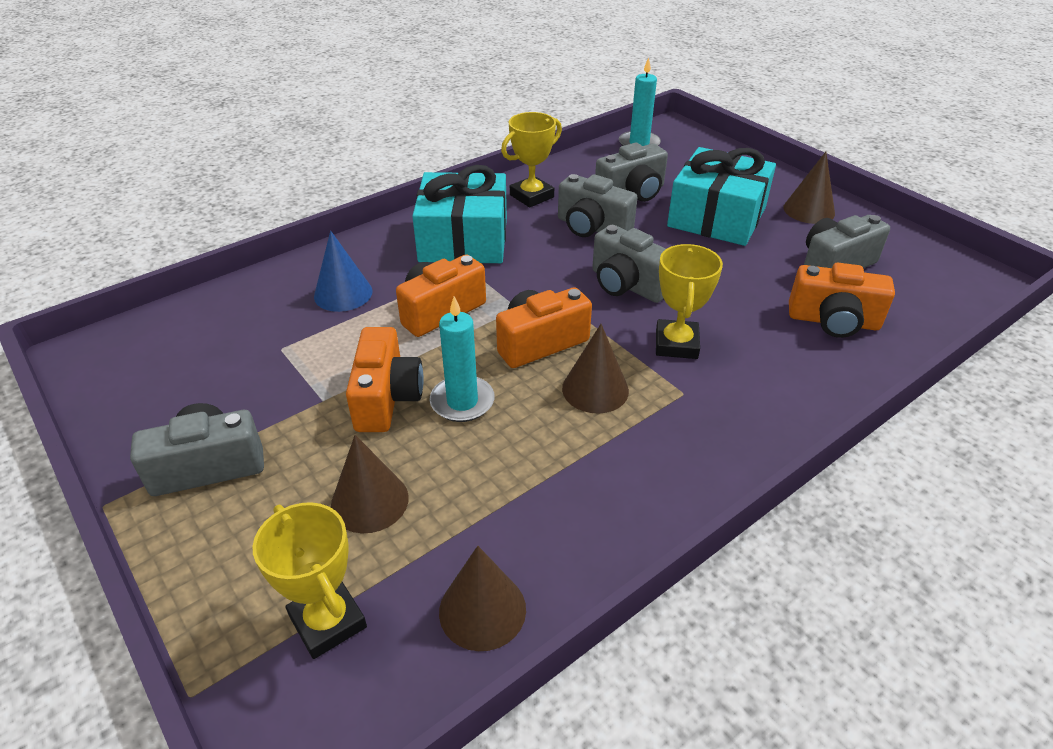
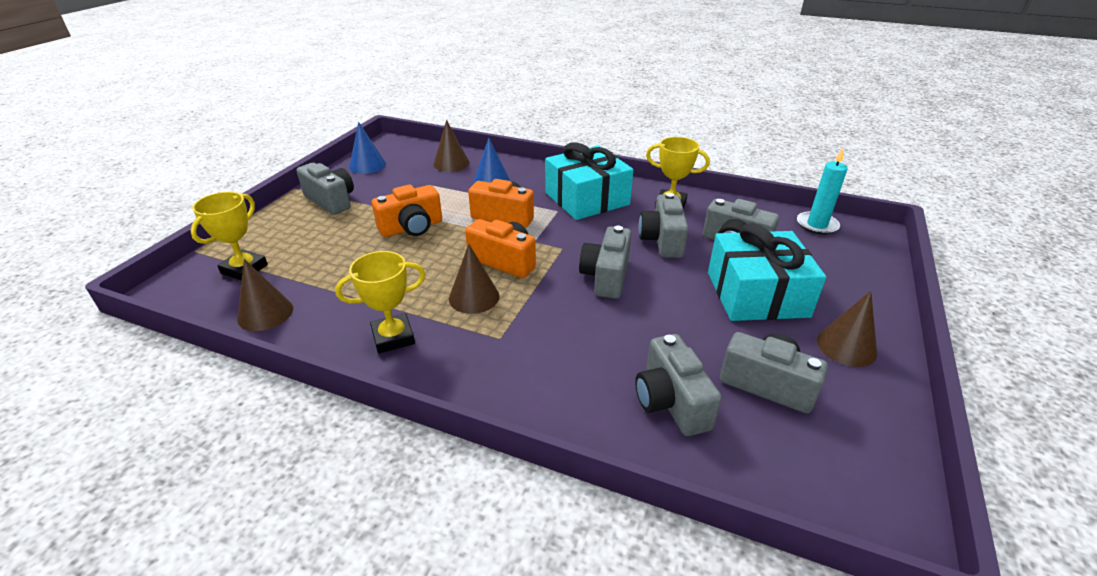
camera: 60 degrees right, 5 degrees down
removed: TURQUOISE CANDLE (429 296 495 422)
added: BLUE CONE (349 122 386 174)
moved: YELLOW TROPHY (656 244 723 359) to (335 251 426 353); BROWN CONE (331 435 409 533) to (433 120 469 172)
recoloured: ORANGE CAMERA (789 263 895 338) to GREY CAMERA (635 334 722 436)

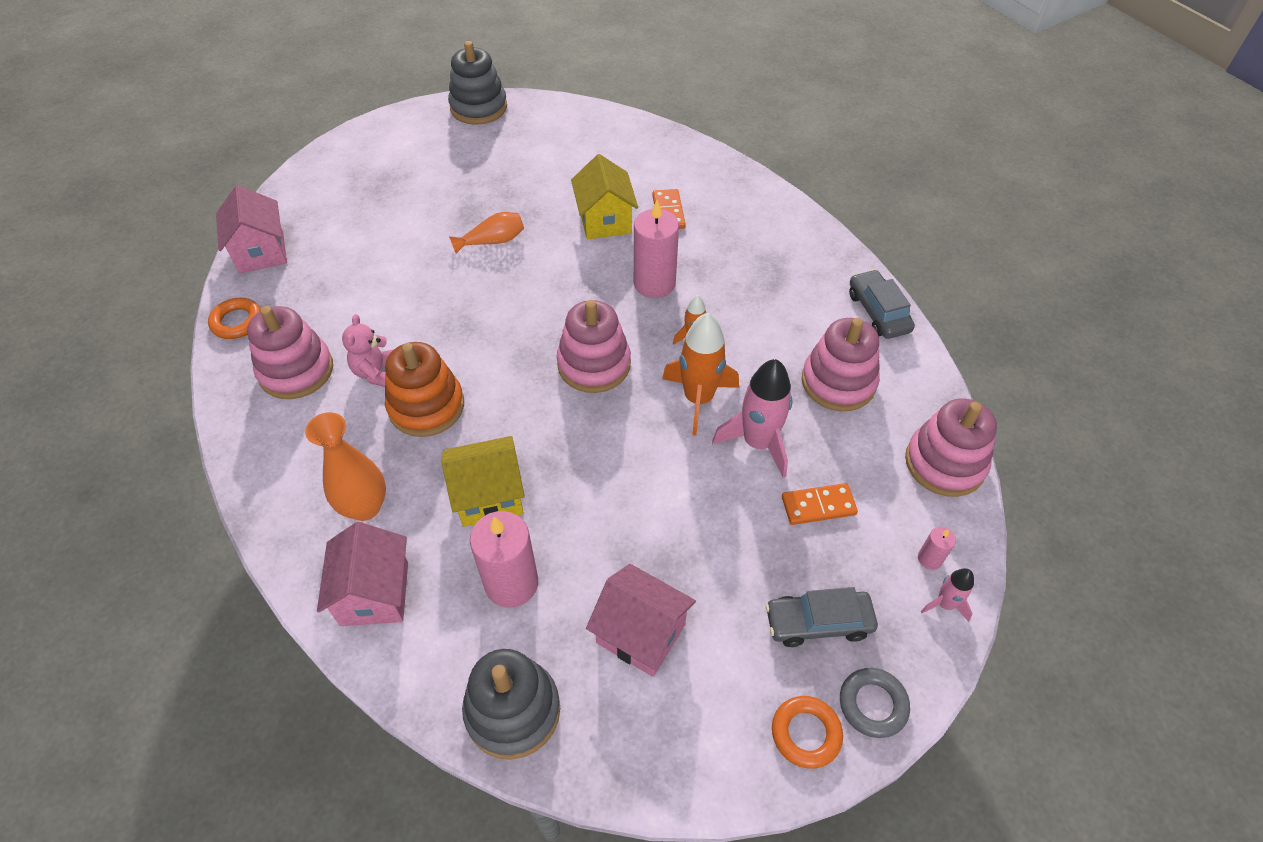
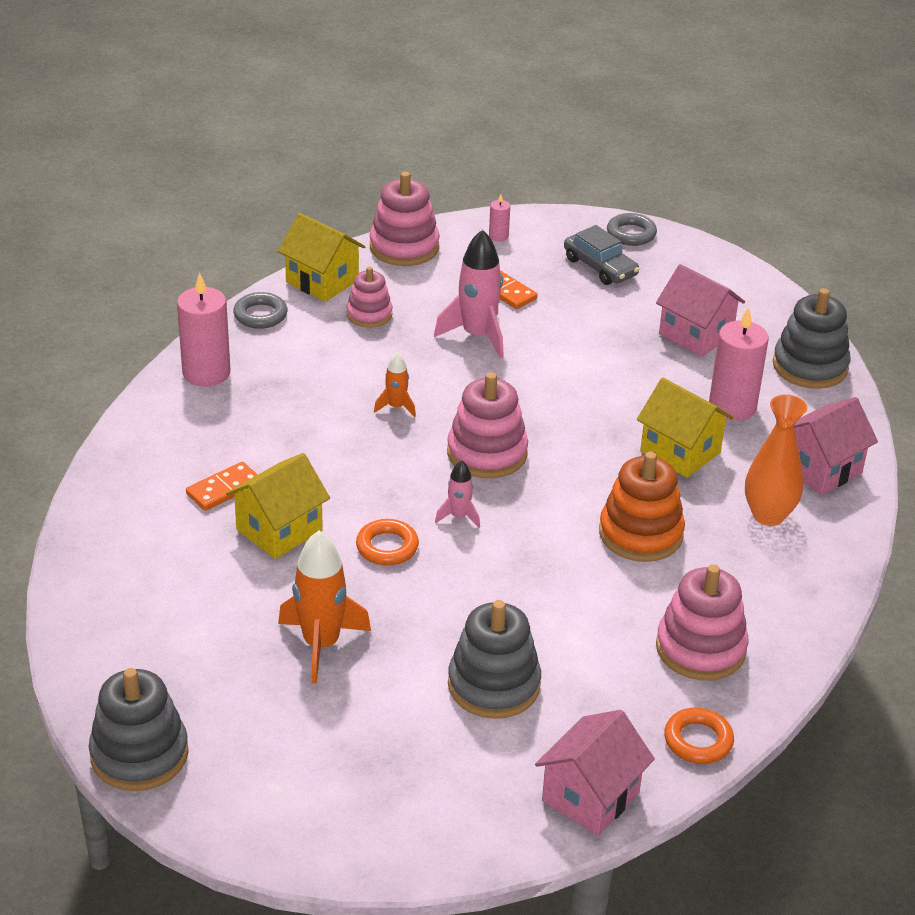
camera: 125 degrees left, 15 degrees down
removed: PINK TEDDY BEAR (342 314 394 387); ORANGE VASE (449 212 524 253)
added: YELLOW HOUSE (278 213 366 302); GREY STACKING TOY (448 600 541 719)
moved: PINK CANDLE (634 200 679 298) to (177 273 230 387); ORANGE ROCKET (662 313 739 436) to (278 531 371 684); ORANGE RING (772 696 843 769) to (356 519 419 565); PINK ROCKET (921 568 974 622) to (435 460 480 528)
replaced: GREY CAR (849 269 915 339) to GREY RING (233 292 288 329)
turned: PINK HOUSE (586 564 696 677) = (656 264 745 357) 45 degrees counterclockwise
resized: PINK STACKING TOY (802 318 880 411) = (346 266 393 328) x0.62

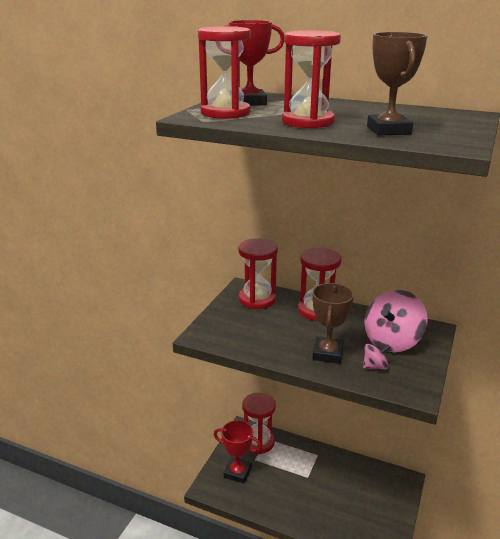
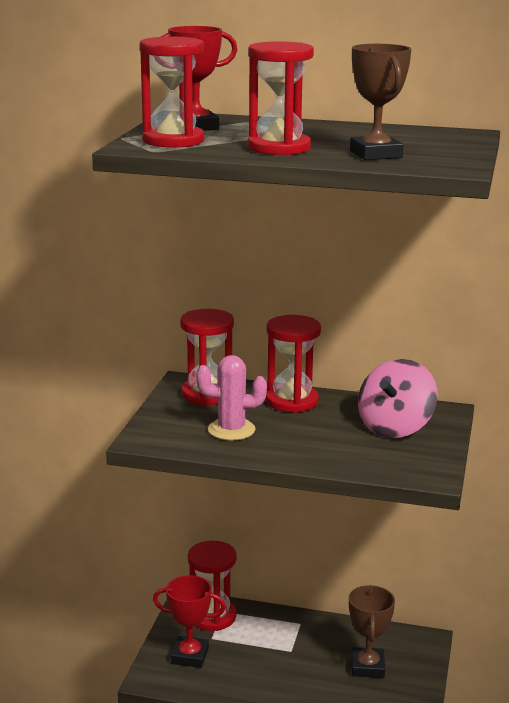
camera: 10 degrees left, 5 degrees down
removed: PINK SPINNING TOP (363 344 390 370)
added: PINK CACTUS (196 355 267 441)
moved: BROWN TROPHY (312 283 354 364) to (349 585 395 678)

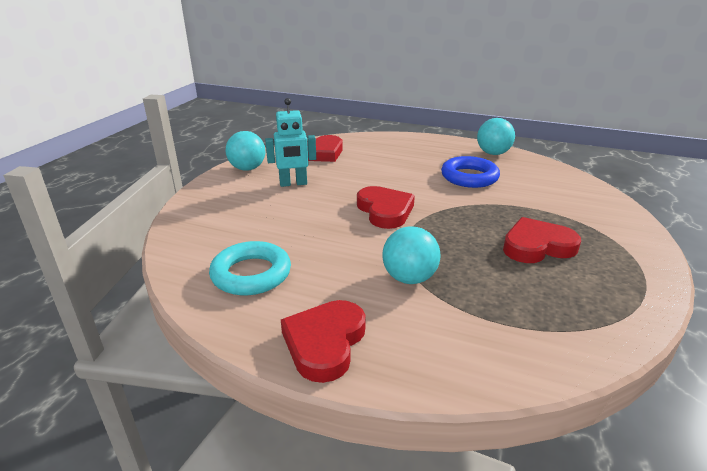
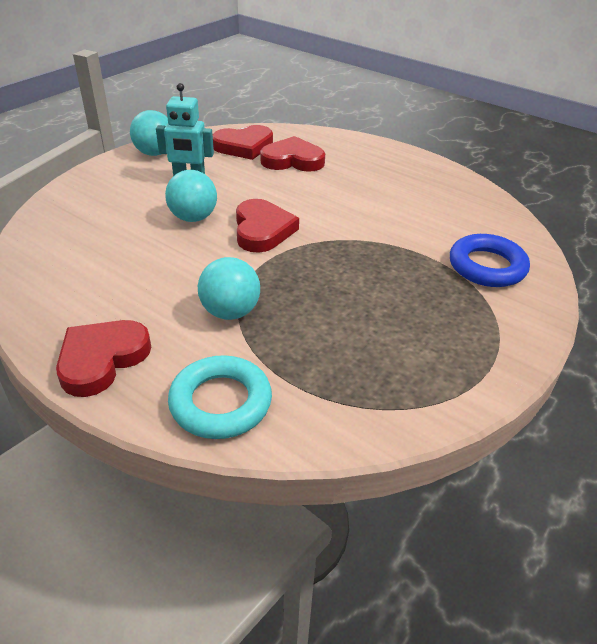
camera: 15 degrees right, 10 degrees up
moved: TURQUOISE BALL (477 118 515 155) to (165 170 217 222); TURQUOISE RING (209 241 291 295) to (168 355 272 439); RED HEART (503 217 581 263) to (260 136 325 172); BLUE RING (441 156 500 188) to (450 234 530 287)

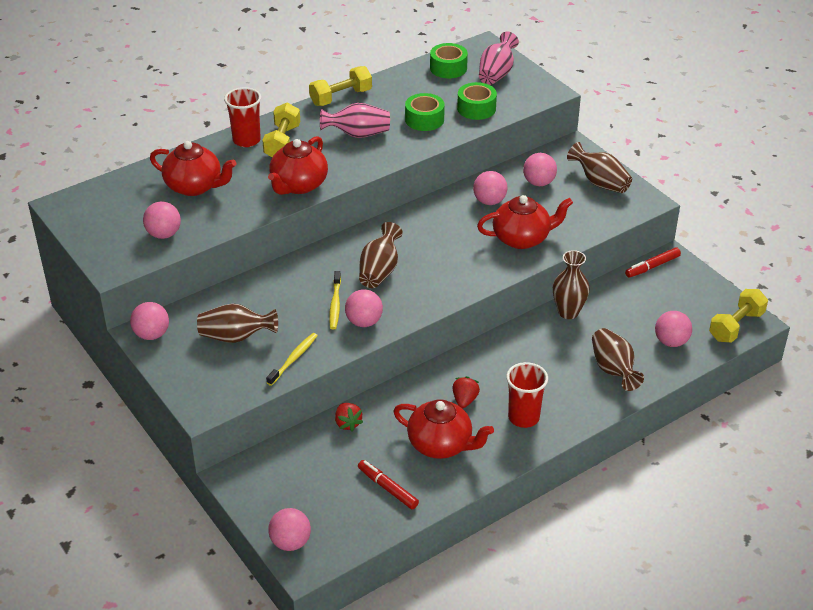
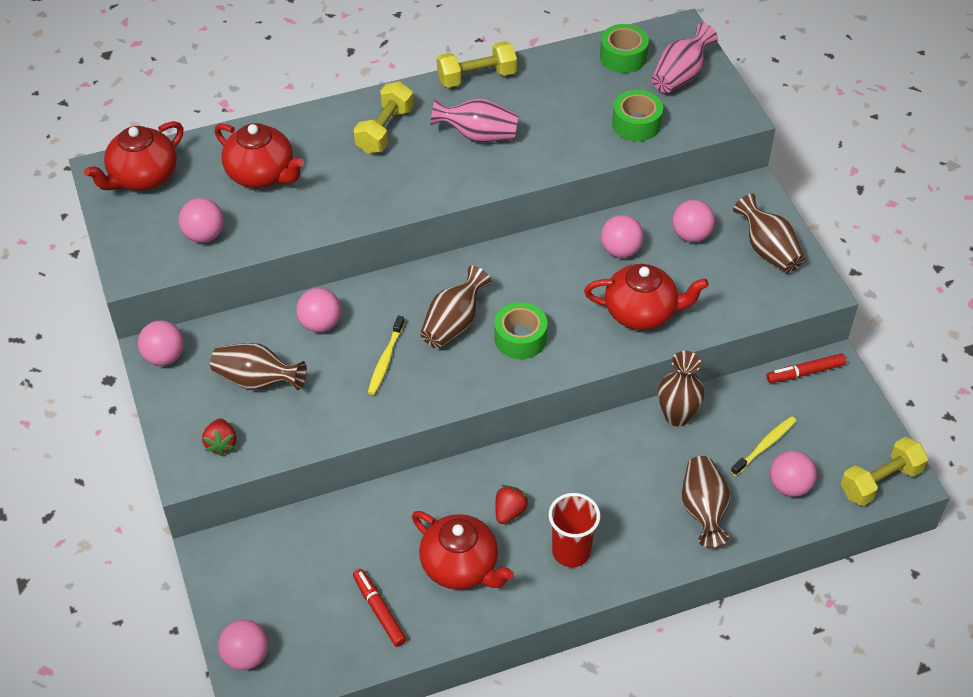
camera: 15 degrees right, 10 degrees up
removed: RED CUP (224 87 261 147)
moved: RED TEAPOT (268 136 328 195) to (84 121 183 191); RED STRAWBERRY (335 403 363 432) to (202 419 236 456); PINK BALL (345 289 383 327) to (296 288 341 332); GREEN TAPE (405 93 445 131) to (494 302 547 359); YELLOW TOOTHBRUSH (266 333 318 386) to (731 416 796 476)

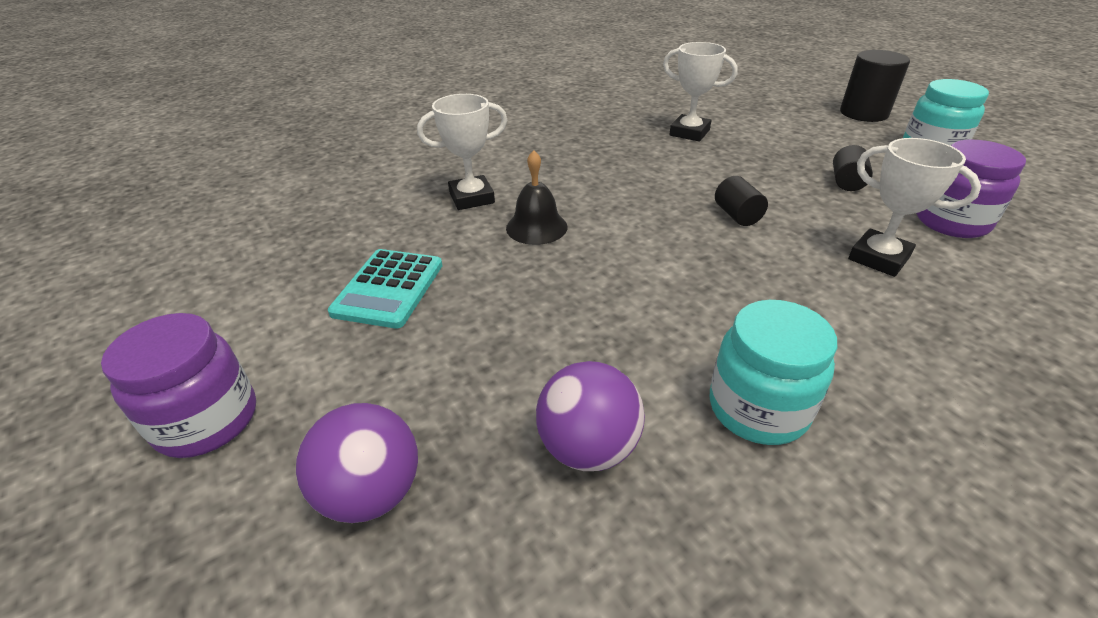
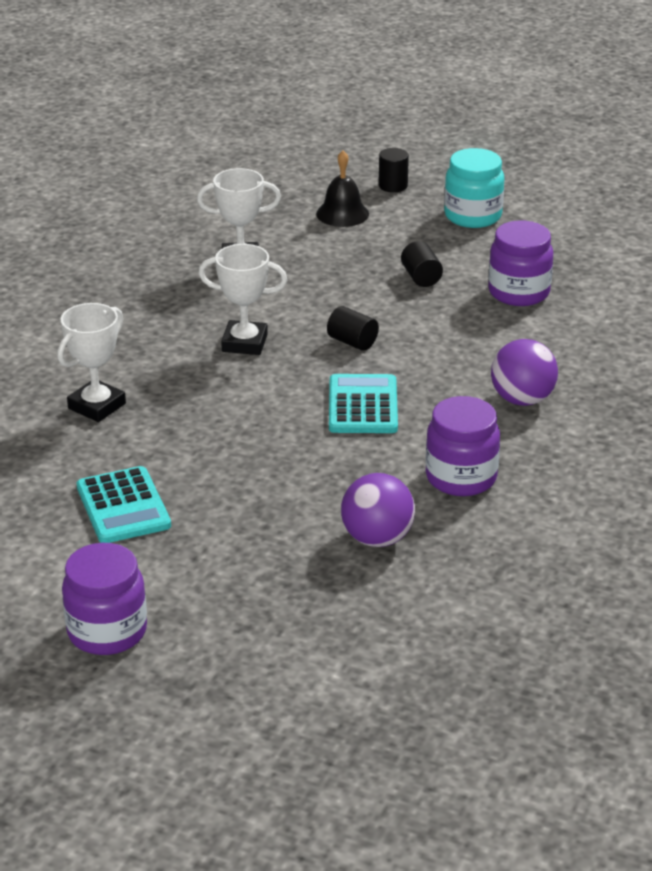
camera: 35 degrees left, 5 degrees down
added: TURQUOISE CALCULATOR (329 374 398 433)
moved: WHITE TROPHY (848 138 981 277) to (199 244 287 355); BLACK BELL (506 150 567 245) to (316 150 369 227); PURPLE BALL (296 403 418 523) to (491 339 558 406)
recoloured: TURQUOISE JAR (710 300 837 445) to PURPLE JAR (425 396 500 496)
resized: BLACK CYLINDER (840 50 910 122) = (379 148 409 192) x0.57

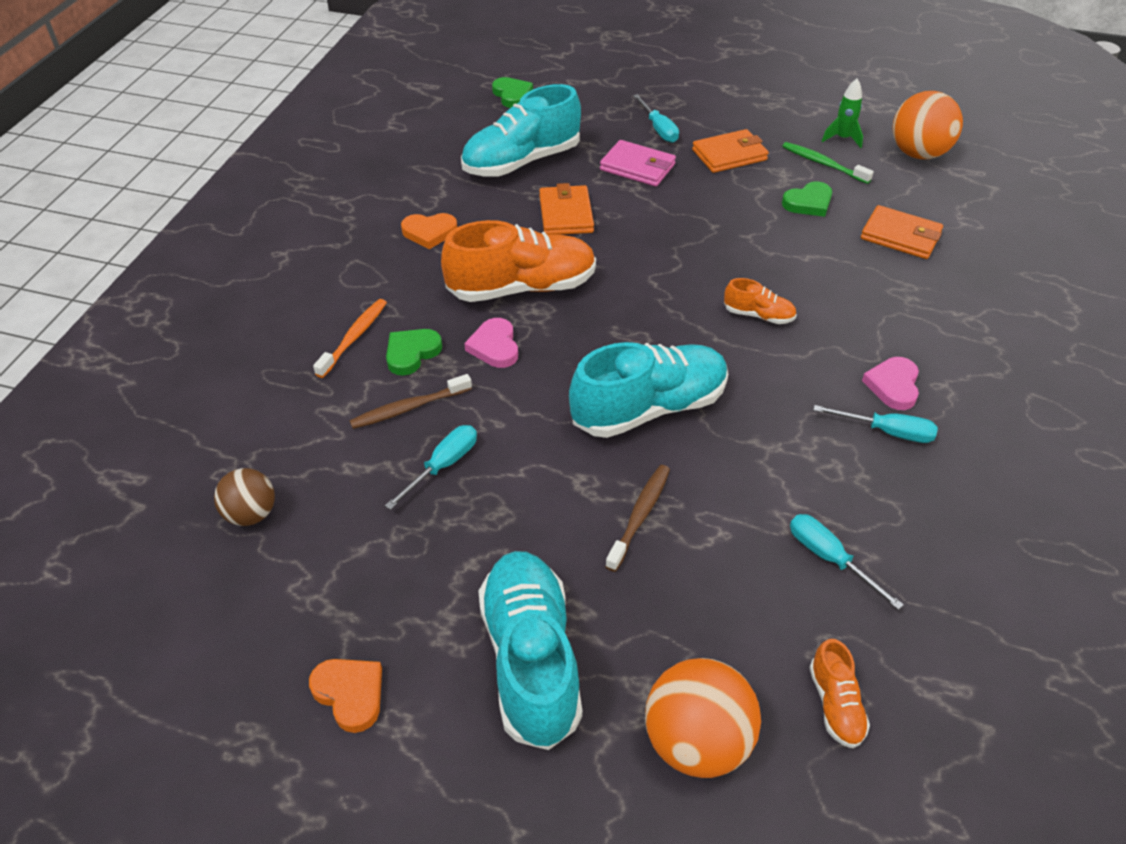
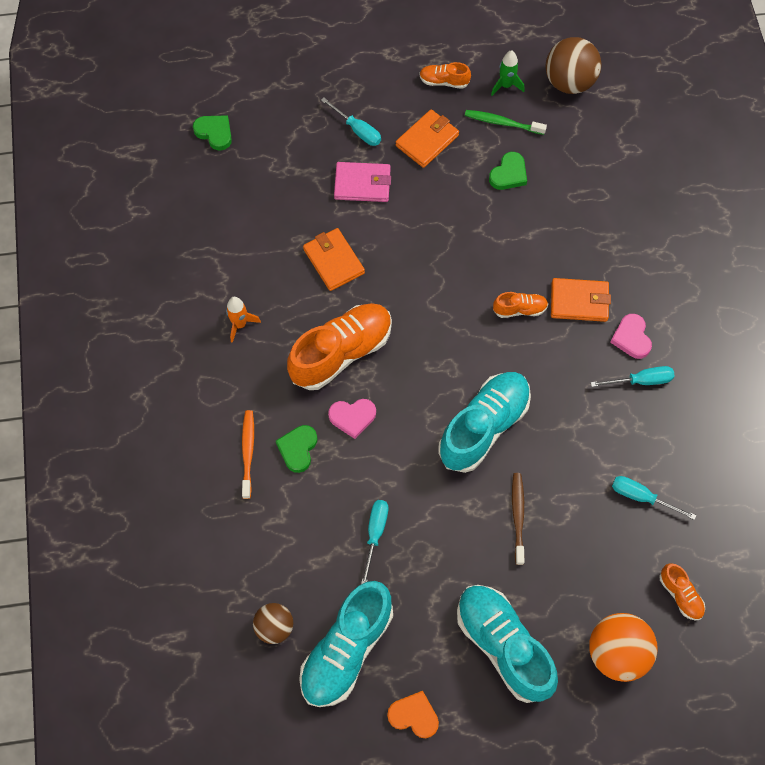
camera: 25 degrees left, 20 degrees up
removed: BROWN TOOTHBRUSH (349 374 472 429)
added: ORANGE SHOE (419 62 471 89)
moved: TURQUOISE SHOE (461 84 581 177) to (299 581 393 707); ORANGE WALLET (861 205 943 259) to (551 278 611 322)
replaced: ORANGE HEART (401 213 457 249) to ORANGE ROCKET (226 297 261 343)
recoloured: ORANGE BALL (892 91 963 159) to BROWN BALL (546 37 601 94)
turned: PINK HEART (464 318 518 368) = (328 399 376 439) 60 degrees counterclockwise

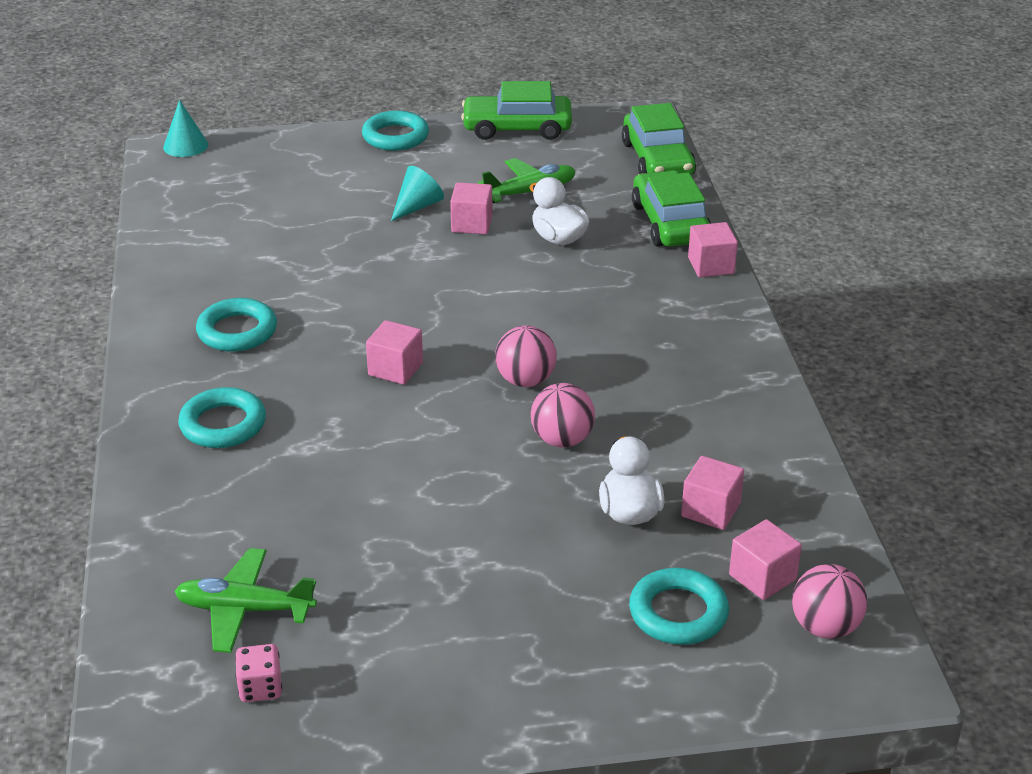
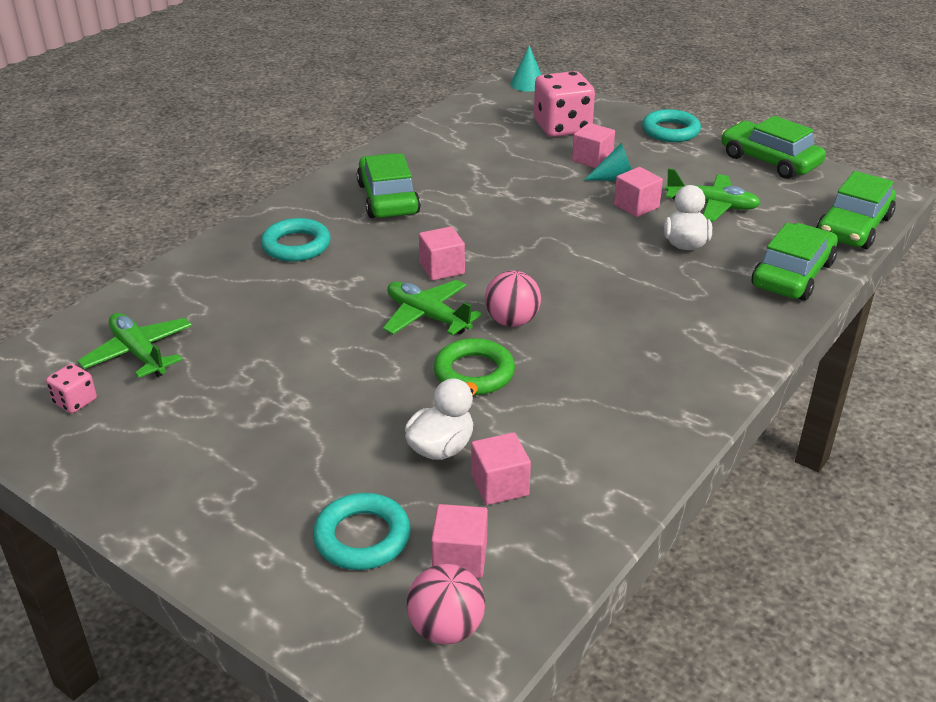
camera: 45 degrees right, 0 degrees up
added: GREEN PLANE (383 280 482 336); PINK DICE (534 71 595 137)
moved: PINK CUBE (688 222 738 277) to (572 123 615 168)
replaced: TURQUOISE RING (196 298 277 352) to GREEN CAR (357 153 421 218); PINK BALL (531 383 595 447) to GREEN RING (434 338 515 395)

